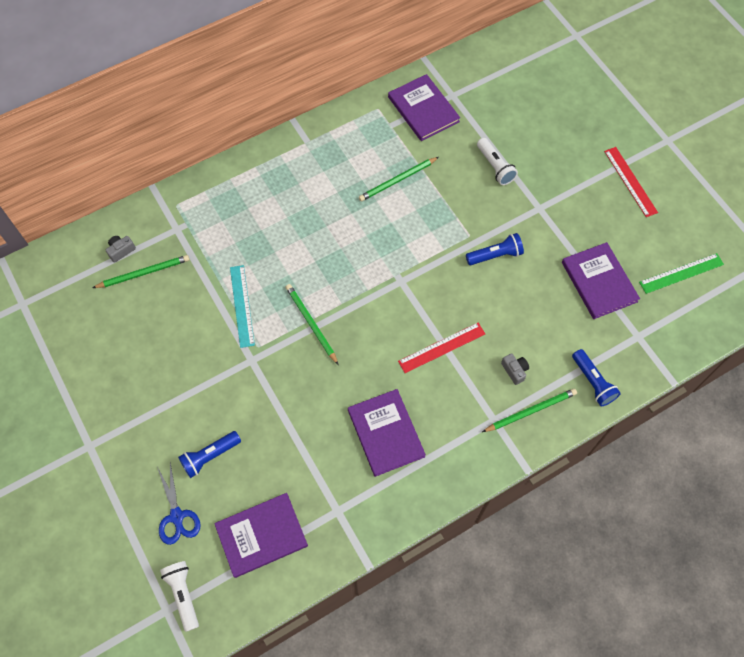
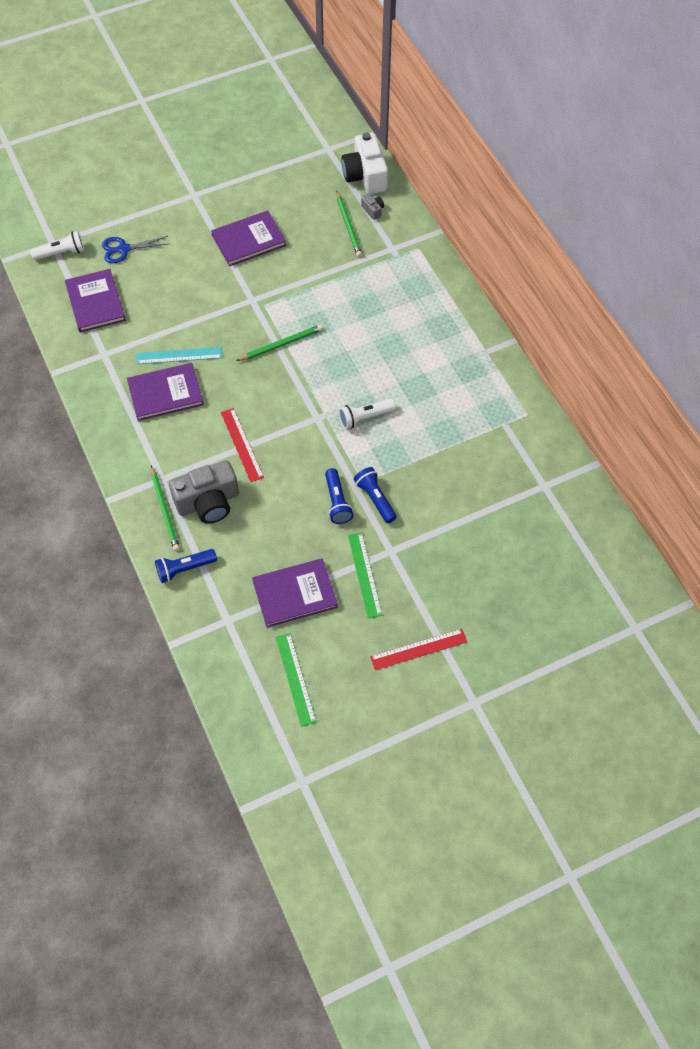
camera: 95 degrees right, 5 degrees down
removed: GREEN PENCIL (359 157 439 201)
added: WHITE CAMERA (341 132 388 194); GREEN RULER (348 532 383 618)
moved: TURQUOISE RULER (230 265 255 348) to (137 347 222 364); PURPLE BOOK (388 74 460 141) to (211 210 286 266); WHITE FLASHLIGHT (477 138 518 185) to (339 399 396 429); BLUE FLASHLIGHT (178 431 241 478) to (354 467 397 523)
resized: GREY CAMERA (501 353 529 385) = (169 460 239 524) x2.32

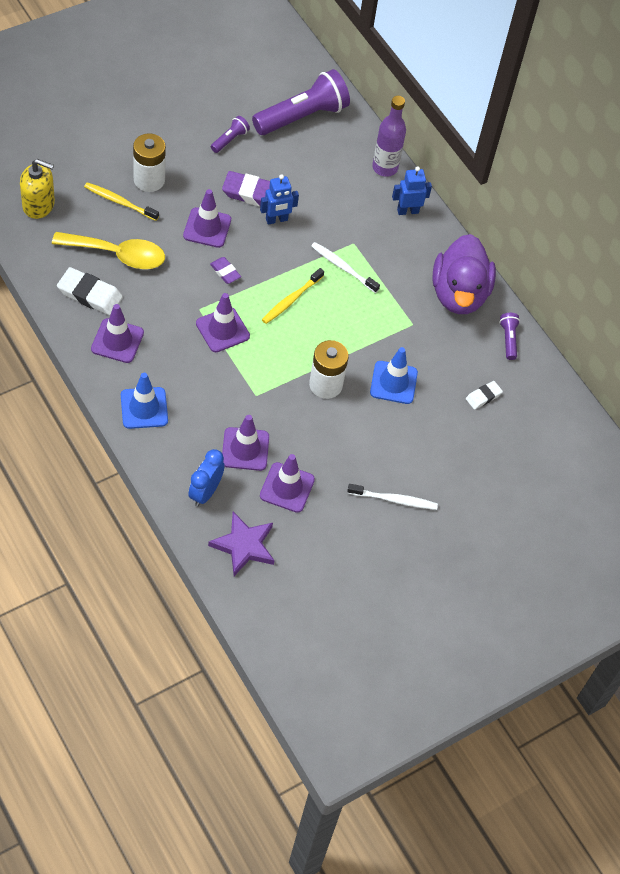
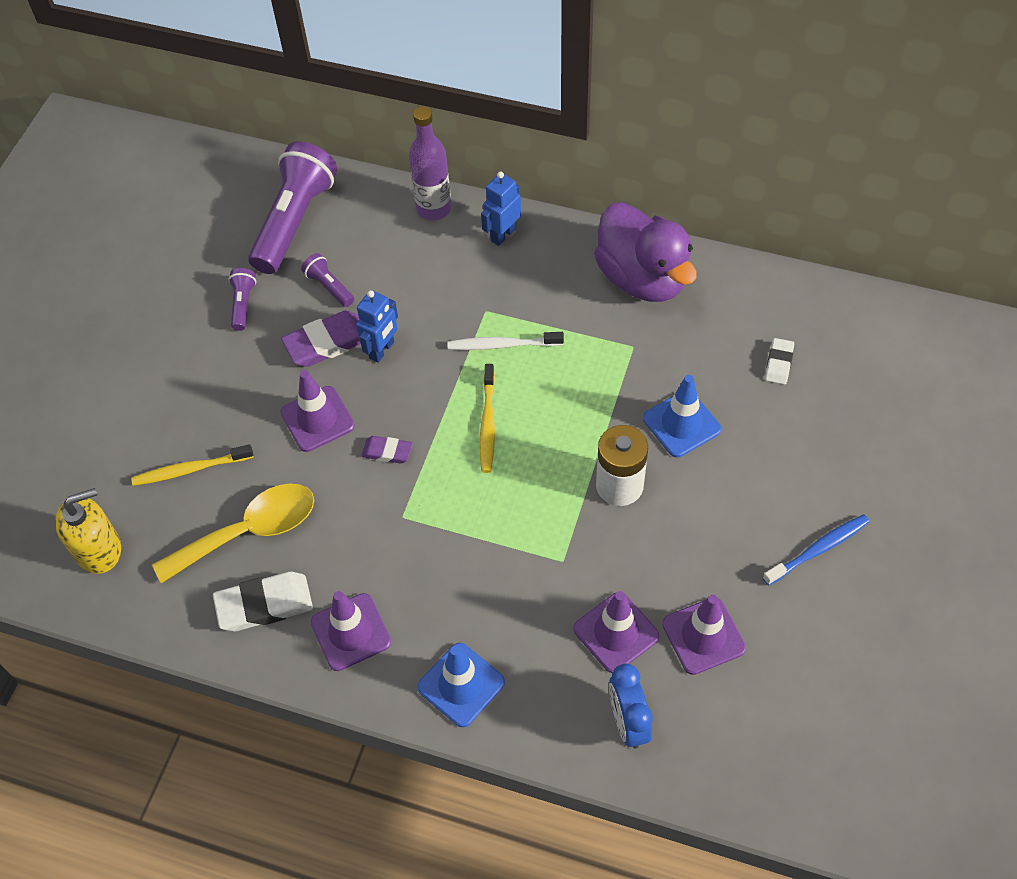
camera: 30 degrees left, 0 degrees up
removed: WHITE BATTERY (133 133 166 192); PURPLE TRAFFIC CONE (196 293 250 352); PURPLE STAR (208 512 275 576)
moved: PURPLE FLASHLIGHT (499 313 520 360) to (301 253 354 307)
recoloured: WHITE TOOTHBRUSH (347 484 438 510) to BLUE TOOTHBRUSH (763 515 870 586)

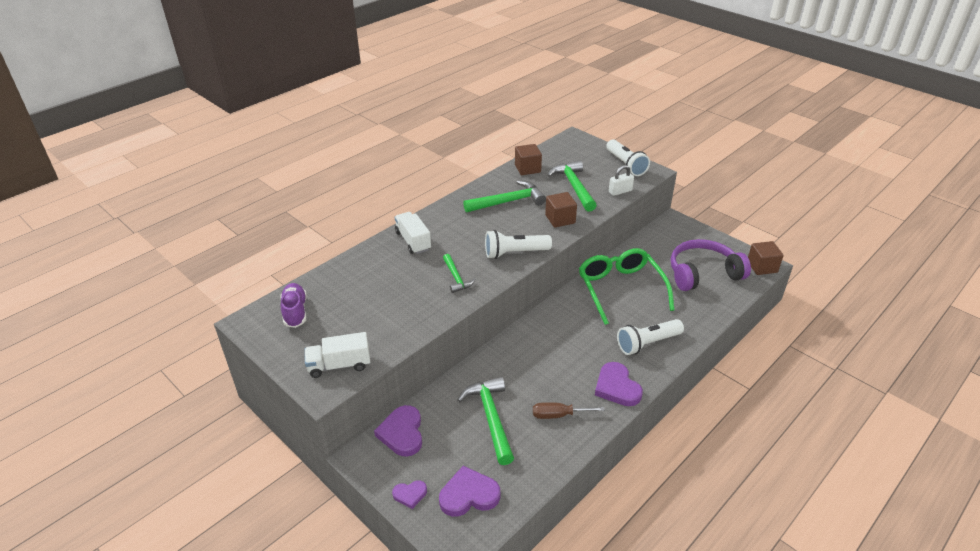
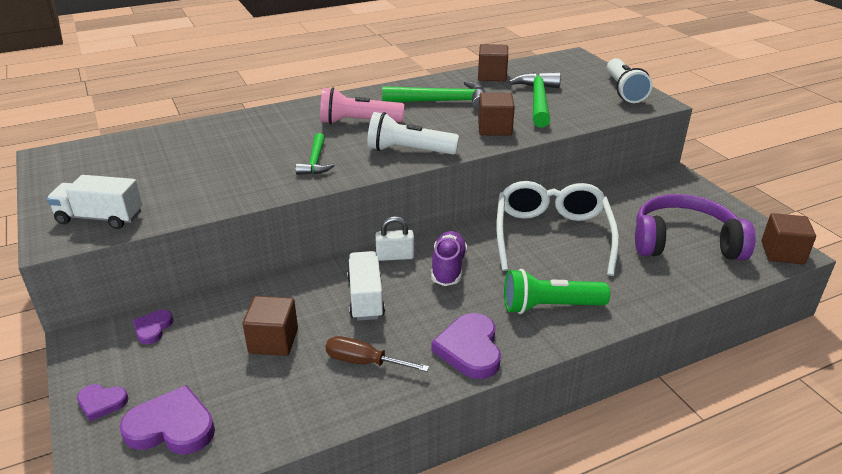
camera: 20 degrees right, 5 degrees down
added: PINK FLASHLIGHT (320 87 404 124)
moved: WHITE TRUCK (394 212 431 254) to (347 251 385 321); WHITE PADLOCK (609 165 634 196) to (375 216 414 261); PURPLE SHOE (281 283 307 328) to (431 231 467 286)
replaced: GREEN HAMMER (457 376 514 465) to BROWN CUBE (243 296 298 356)
recoloured: GREEN GLASSES (579 248 675 325) to WHITE GLASSES (496 181 619 276); WHITE FLASHLIGHT (617 319 684 355) to GREEN FLASHLIGHT (504 269 610 314)
resized: PURPLE HEART (374 405 422 457) = (133 310 173 344) x0.56

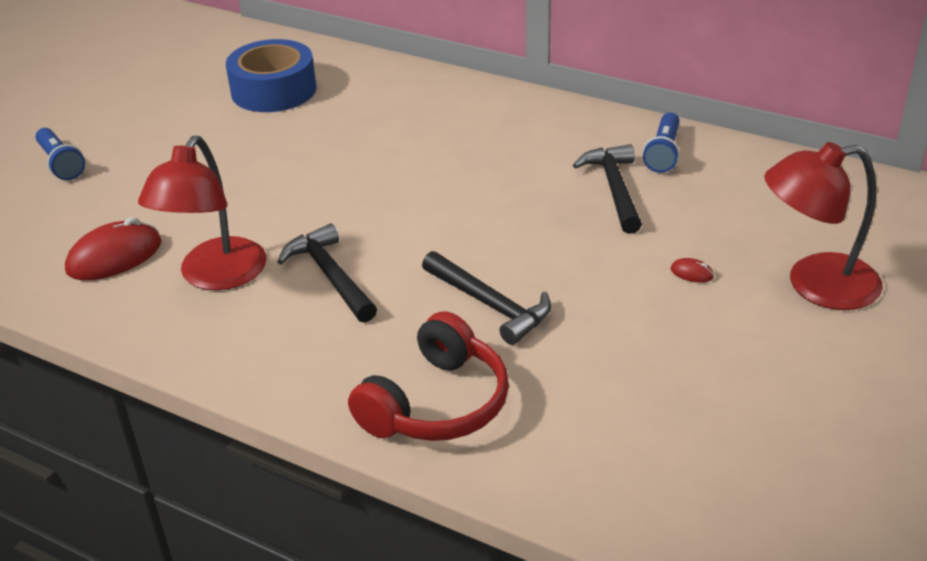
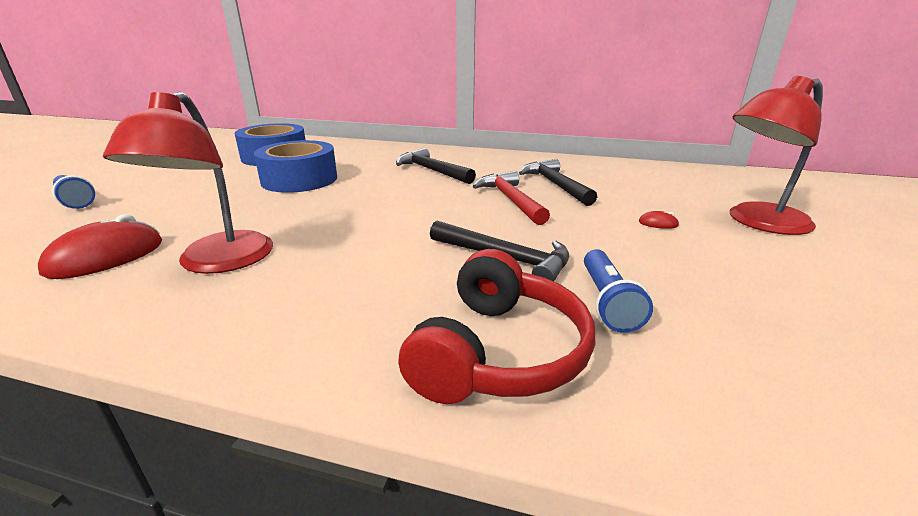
camera: 15 degrees left, 10 degrees down
added: BLUE TAPE (254 140 337 193); RED HAMMER (473 171 550 225)
moved: BLACK HAMMER (277 223 377 323) to (396 148 476 184); BLUE FLASHLIGHT (643 113 680 173) to (584 249 653 333)

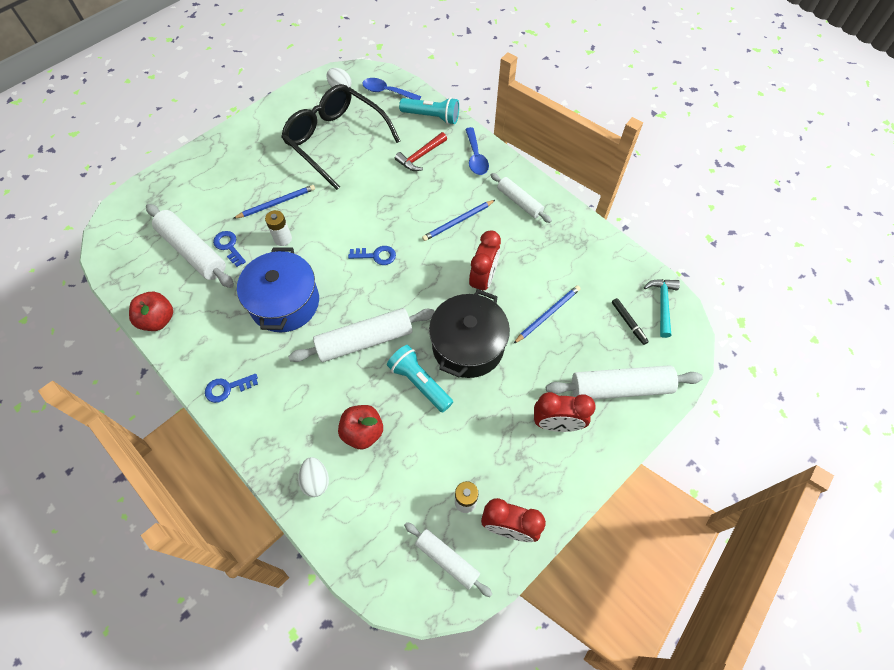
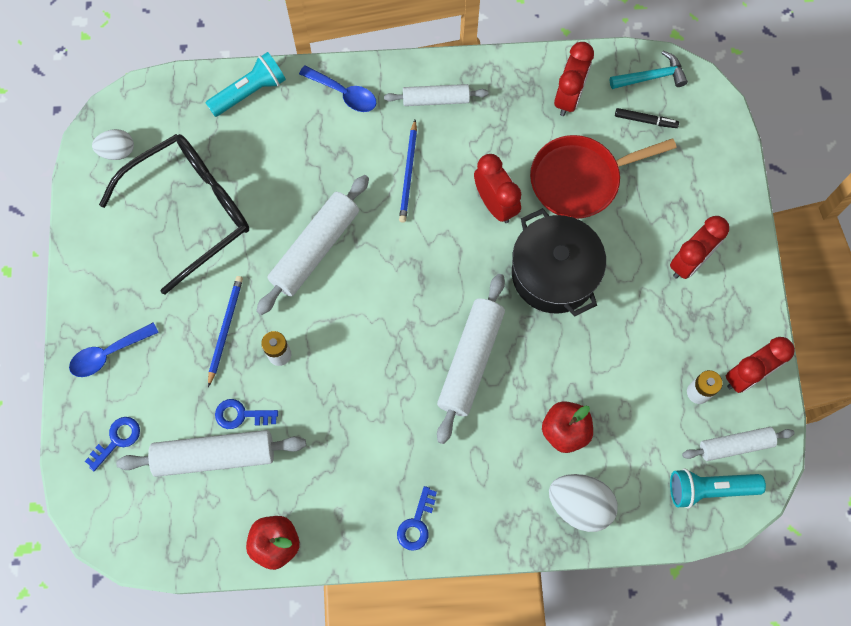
camera: 50 degrees left, 10 degrees up
removed: BLUE POT (237 247 319 332); RED HAMMER (395 132 447 171)
added: RED CLOCK (554 42 594 116)
moved: BLUE SPOON (362 78 421 100) to (69 323 159 377); BLUE KEY (348 246 396 265) to (85 417 140 471); WHITE ROLLING PIN (546 365 703 400) to (256 175 369 315); TURQUOISE FLASHLIGHT (387 345 453 413) to (670 469 766 508)
replaced: BLUE PENCIL (513 285 580 344) to RED PAN (530 135 677 219)
turned: BLACK GLASSES (281 84 400 190) = (99 134 249 295) 150 degrees clockwise; TURQUOISE HAMMER (644 279 680 338) = (610 51 688 89) 120 degrees clockwise
resized: WHITE EGG (298 457 329 497) = (549 474 617 532) x1.58

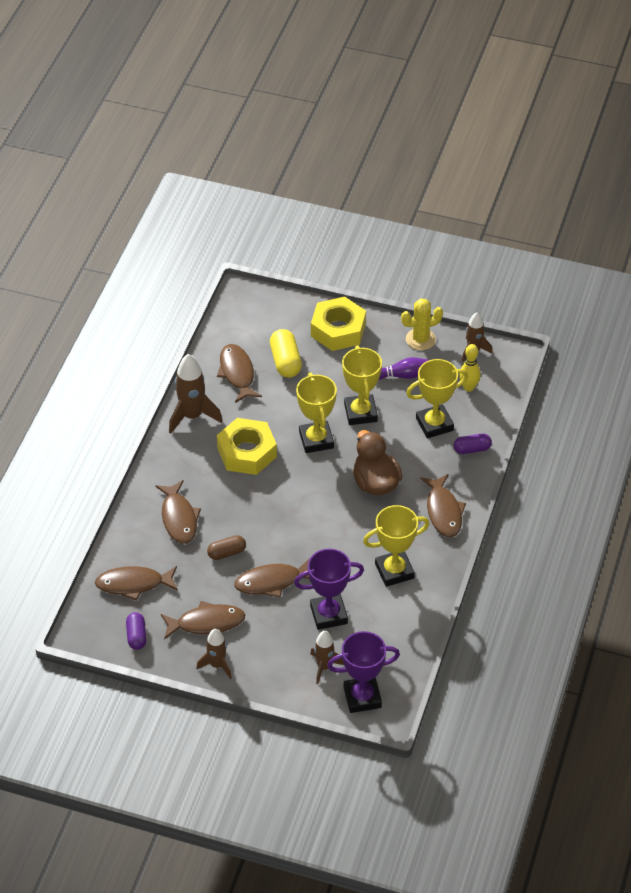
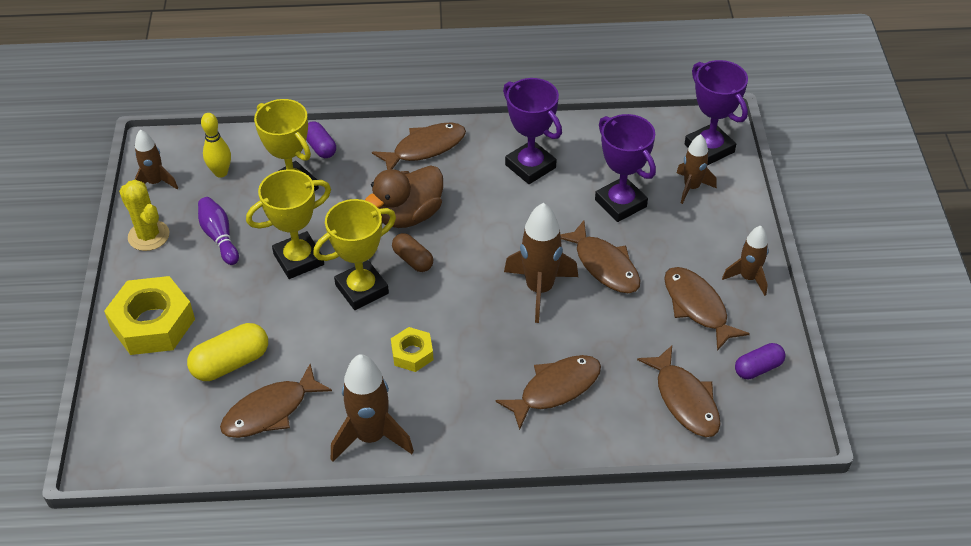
camera: 110 degrees left, 0 degrees up
added: BROWN ROCKET (504 203 578 323)
moved: BROWN CAPSULE (207 535 246 560) to (392 233 433 272)
recoloured: YELLOW TROPHY (363 505 430 587) to PURPLE TROPHY (503 78 562 184)
resized: YELLOW NUT (217 418 277 475) = (391 327 434 372) x0.53

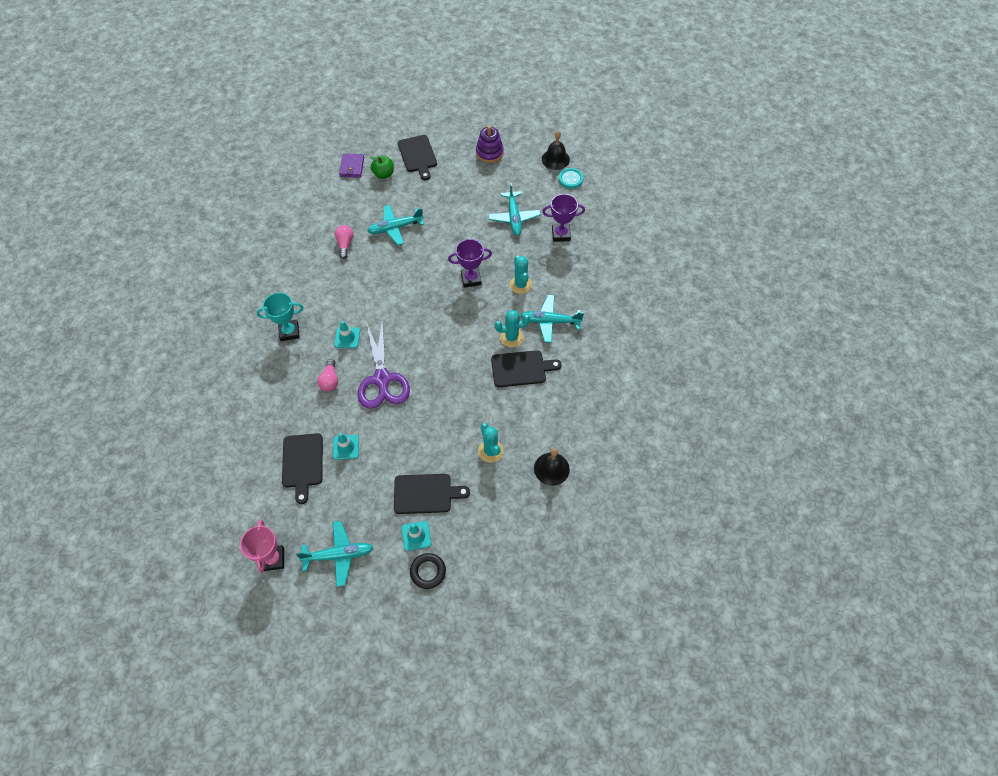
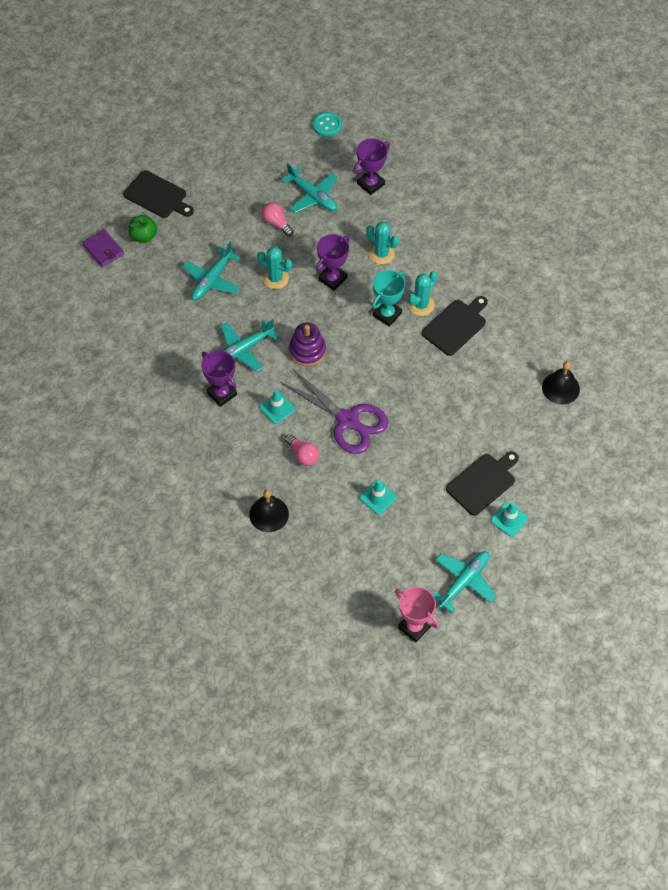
camera: 40 degrees left, 0 degrees up
removed: BLACK CUTTING BOARD (282 433 323 504); BLACK RING (410 553 446 589)
added: PURPLE TROPHY (201 350 237 407)
moved: TURQUOISE PLANE (520 295 584 343) to (221 319 279 372); BLACK BELL (542 131 570 170) to (249 490 289 532); TURQUOISE CACTUS (478 423 504 463) to (257 246 292 289); PINK LIGHT BULB (335 225 353 259) to (262 202 294 236); PURPLE STACKING TOY (476 126 504 163) to (289 322 326 366); TURQUOISE TROPHY (256 293 304 341) to (372 270 405 327)

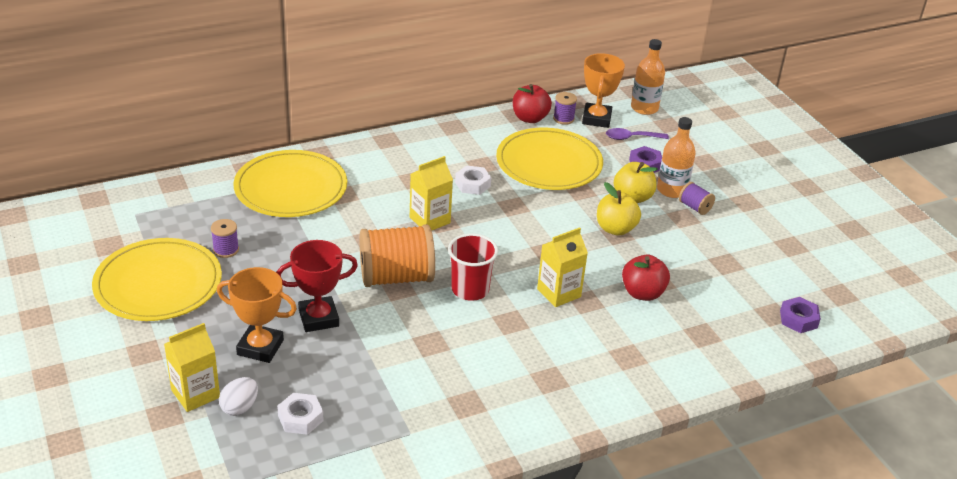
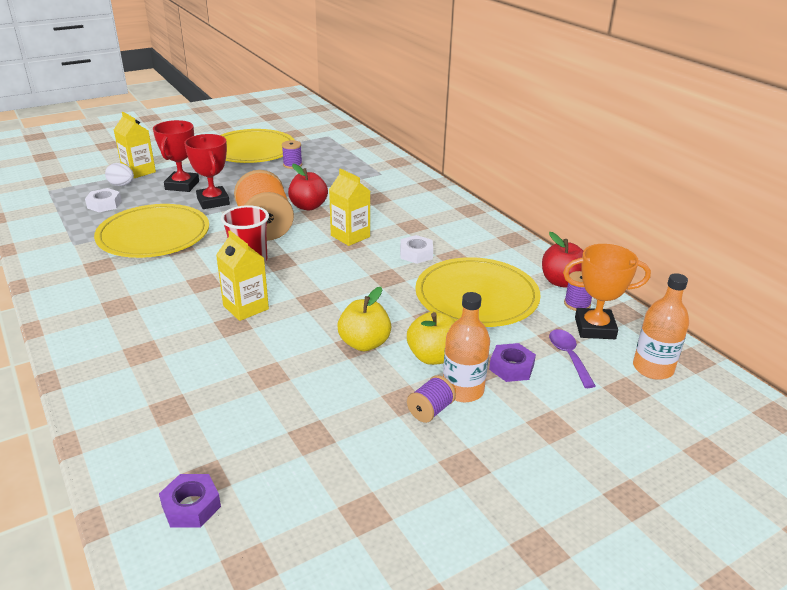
camera: 85 degrees right, 5 degrees down
moved: YELLOW PLATE (233 150 347 217) to (94 204 209 258); RED APPLE (622 255 670 301) to (288 164 328 211)
recoloured: ORANGE TROPHY (217 267 297 363) to RED TROPHY (153 120 199 192)

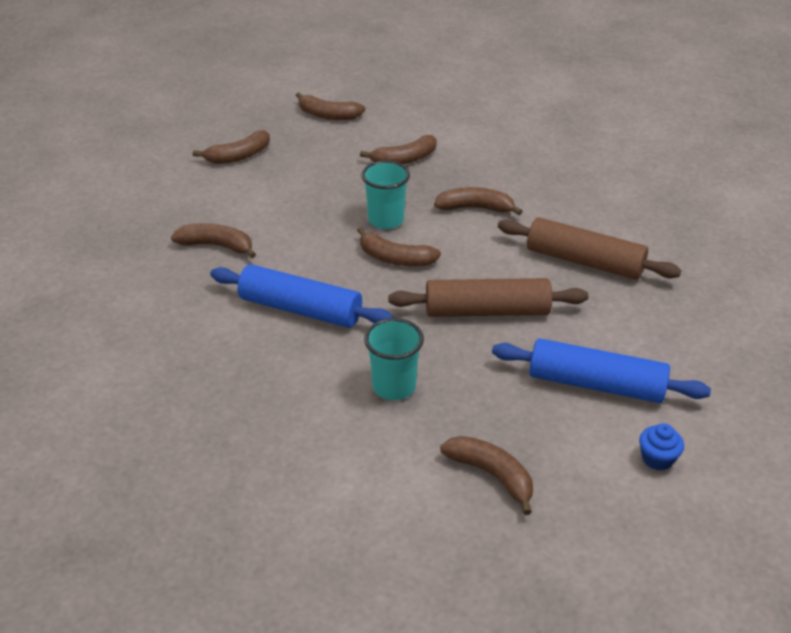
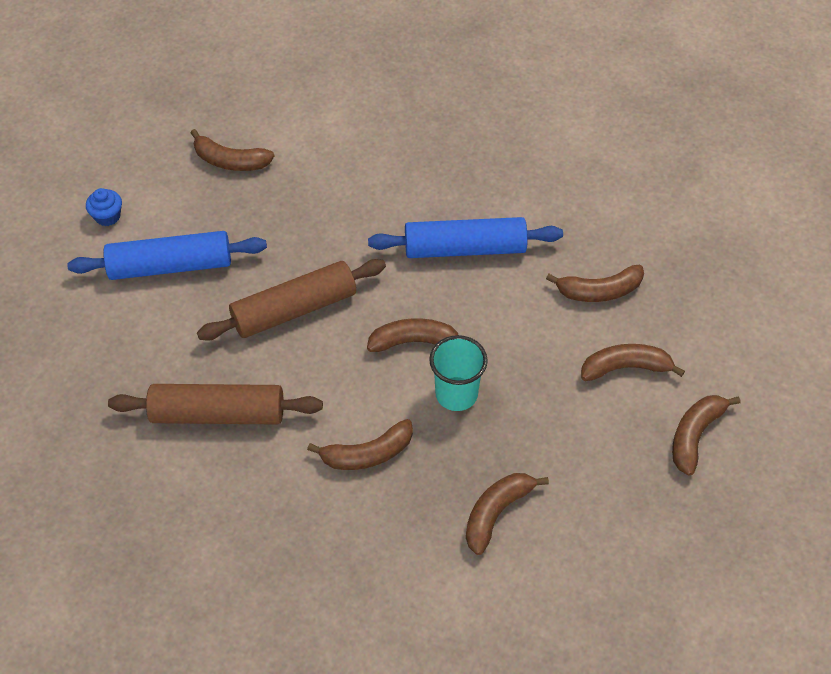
camera: 155 degrees right, 15 degrees up
removed: TURQUOISE CUP (364 318 424 400)
moved: BROWN BANANA (296 92 366 120) to (581 344 685 381)

